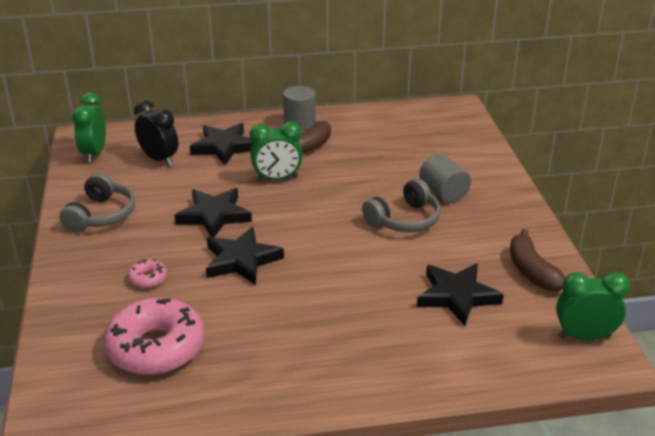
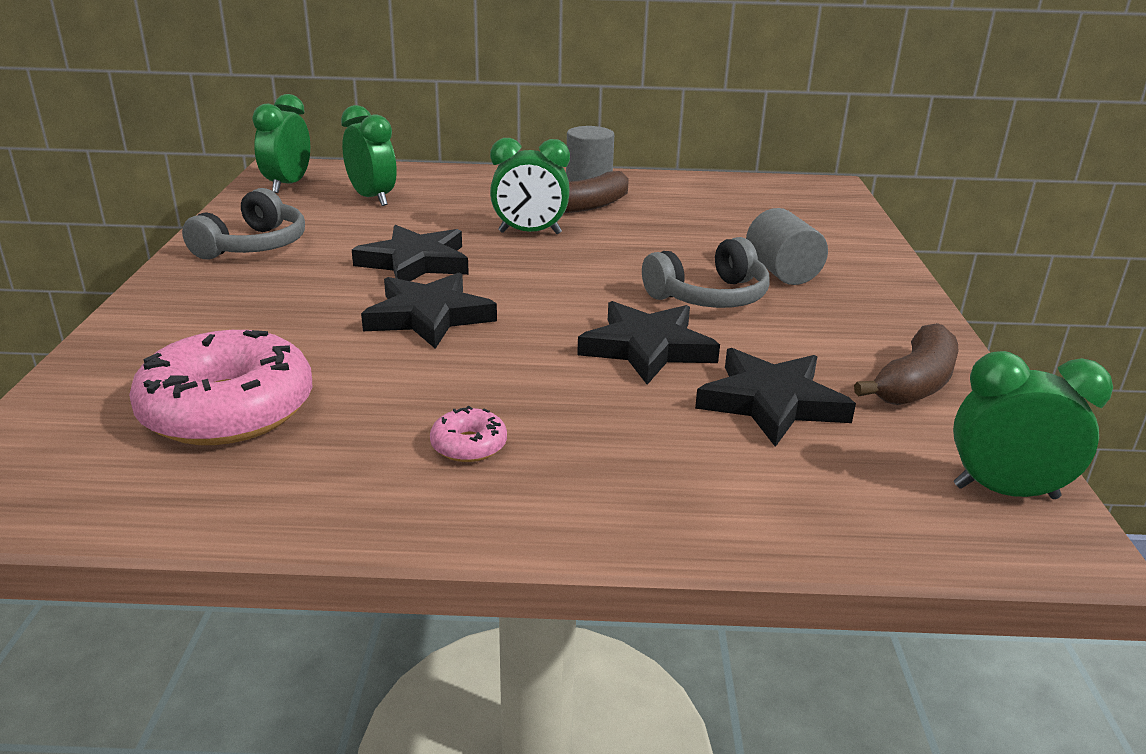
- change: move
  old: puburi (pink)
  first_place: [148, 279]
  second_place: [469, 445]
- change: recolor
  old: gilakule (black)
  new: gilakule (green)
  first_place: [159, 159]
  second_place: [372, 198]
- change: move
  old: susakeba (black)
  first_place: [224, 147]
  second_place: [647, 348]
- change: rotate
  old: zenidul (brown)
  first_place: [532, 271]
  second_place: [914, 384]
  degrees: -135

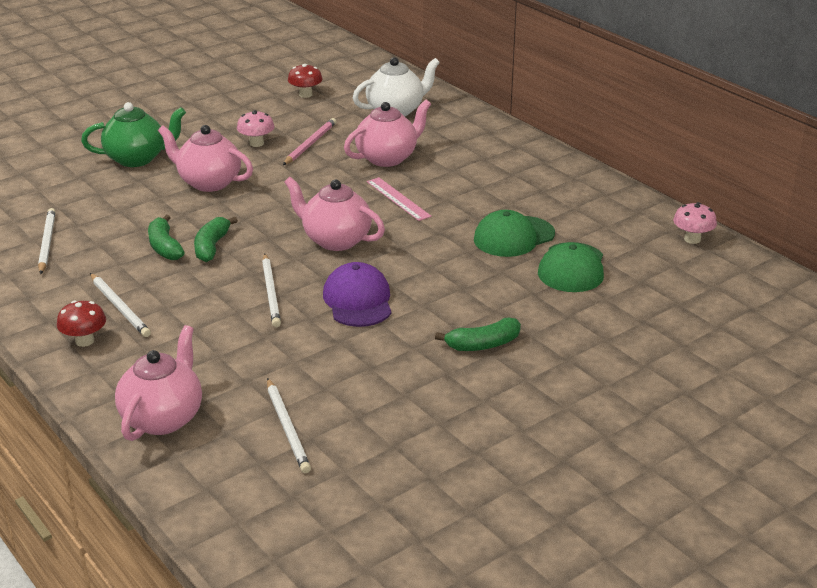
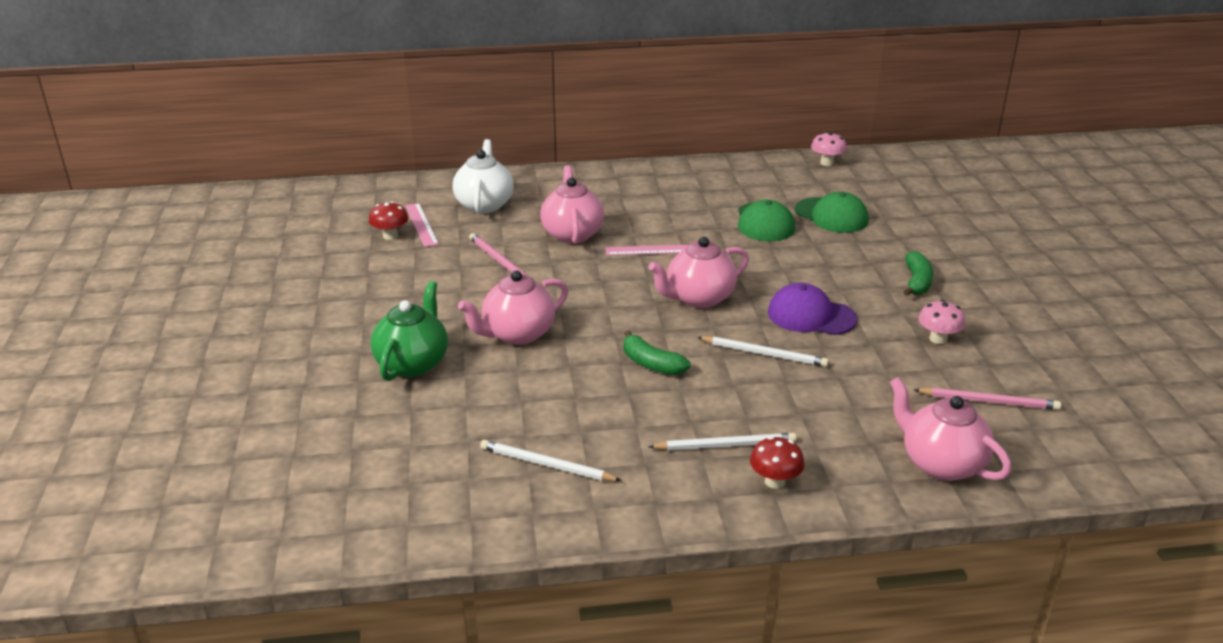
- change: delete
  old: zenidul (green)
  first_place: [165, 247]
- change: move
  old: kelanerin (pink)
  first_place: [256, 143]
  second_place: [938, 339]
- change: recolor
  old: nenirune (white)
  new: nenirune (pink)
  first_place: [287, 427]
  second_place: [988, 401]
- change: insert
  new: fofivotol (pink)
  second_place: [421, 224]

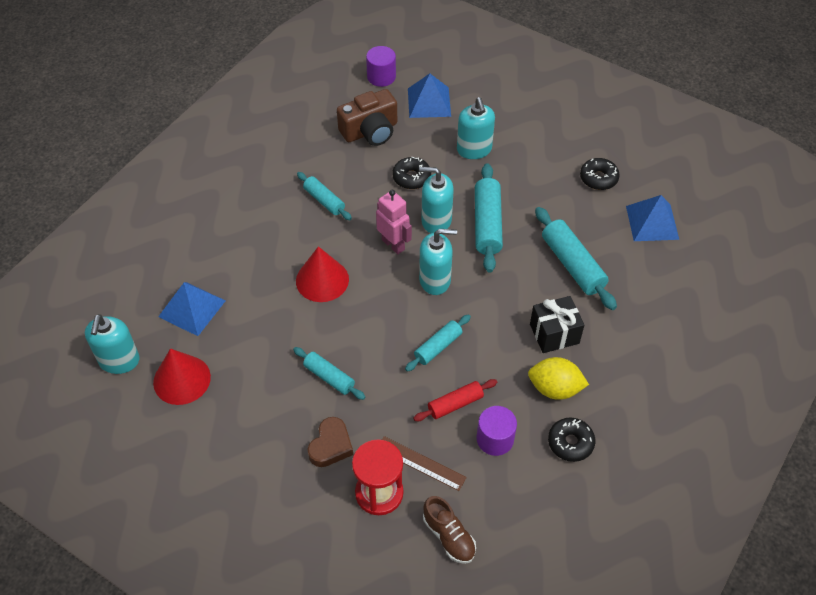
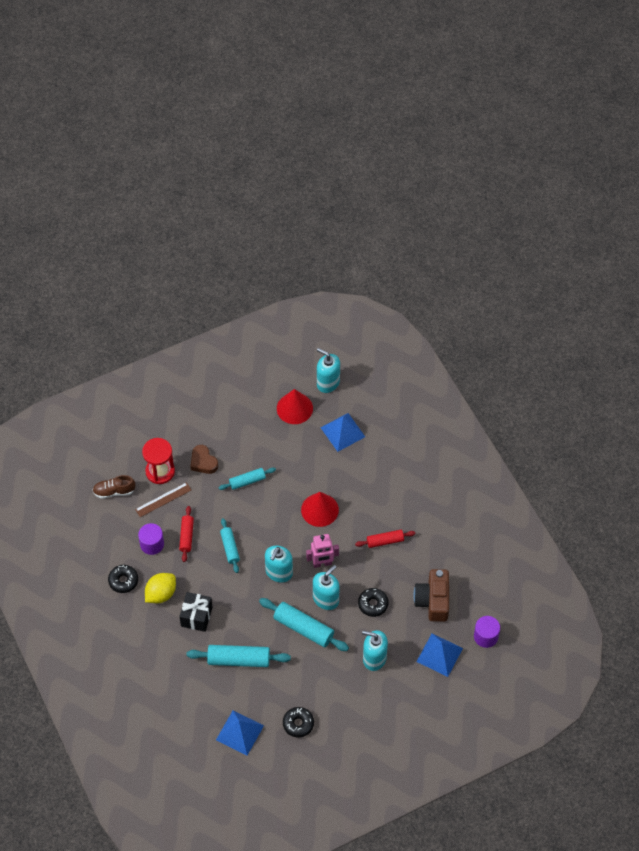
- change: recolor
  old: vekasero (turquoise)
  new: vekasero (red)
  first_place: [324, 200]
  second_place: [385, 541]

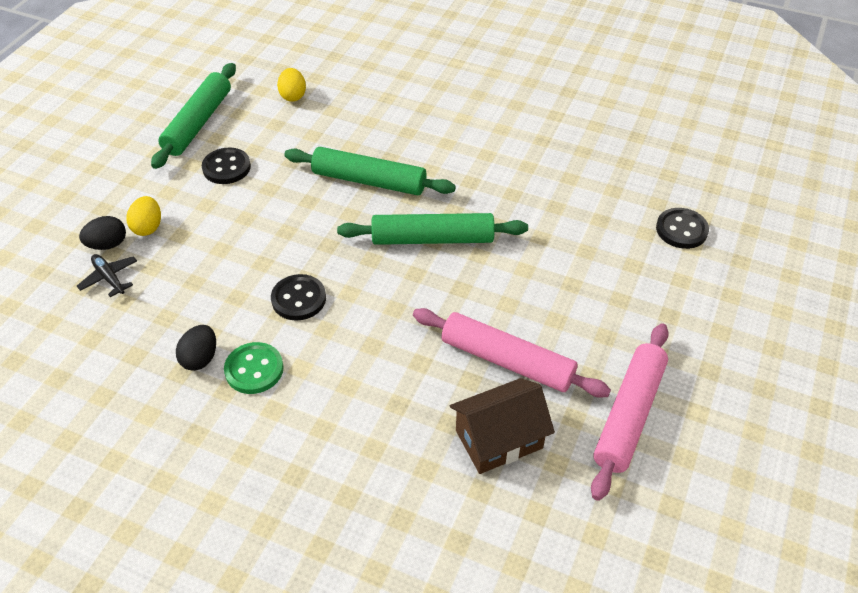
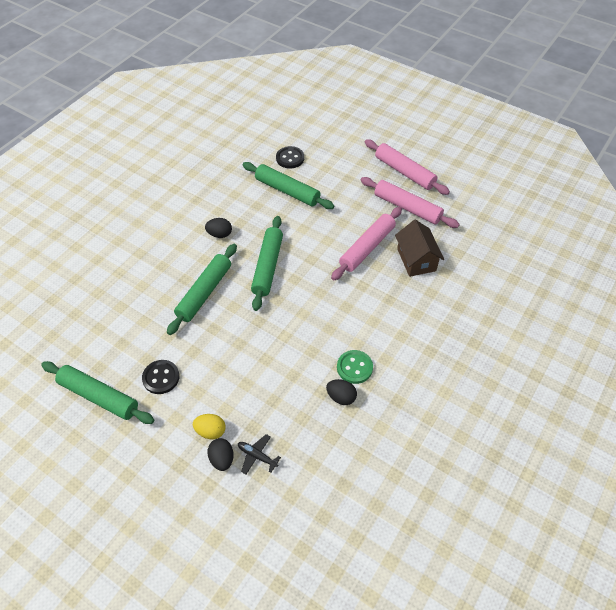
- change: rotate
  old: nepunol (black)
  first_place: [109, 278]
  second_place: [257, 456]
  degrees: 60
- change: delete
  old: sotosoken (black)
  first_place: [298, 299]
- change: delete
  old: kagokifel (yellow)
  first_place: [293, 96]
- change: insert
  new: kagokifel (black)
  second_place: [219, 234]
- change: insert
  new: vekasero (green)
  second_place: [287, 191]
- change: insert
  new: vekasero (pink)
  second_place: [404, 172]

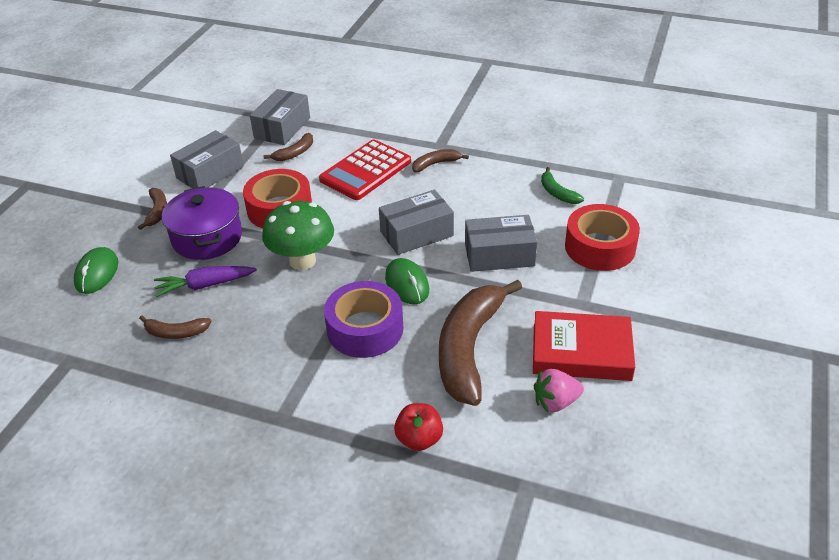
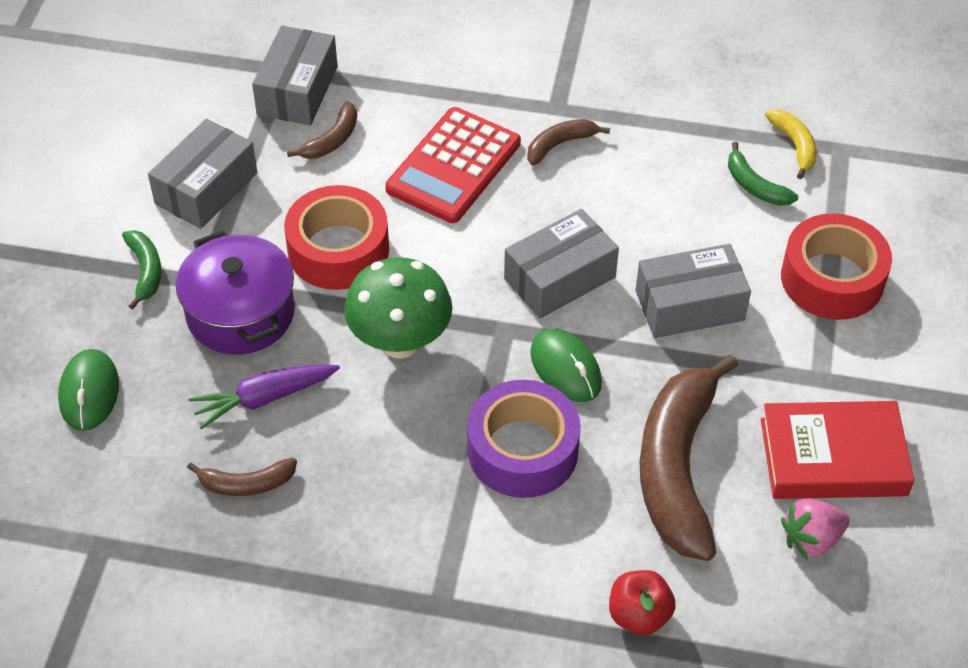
- change: recolor
  old: zenidul (brown)
  new: zenidul (green)
  first_place: [157, 211]
  second_place: [145, 271]
- change: insert
  new: zenidul (yellow)
  second_place: [794, 145]

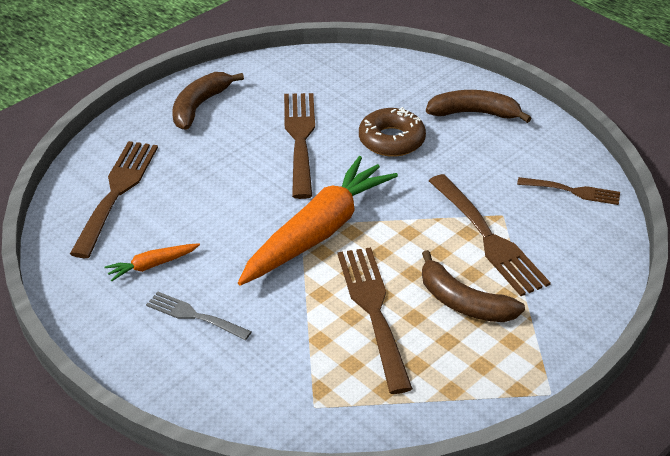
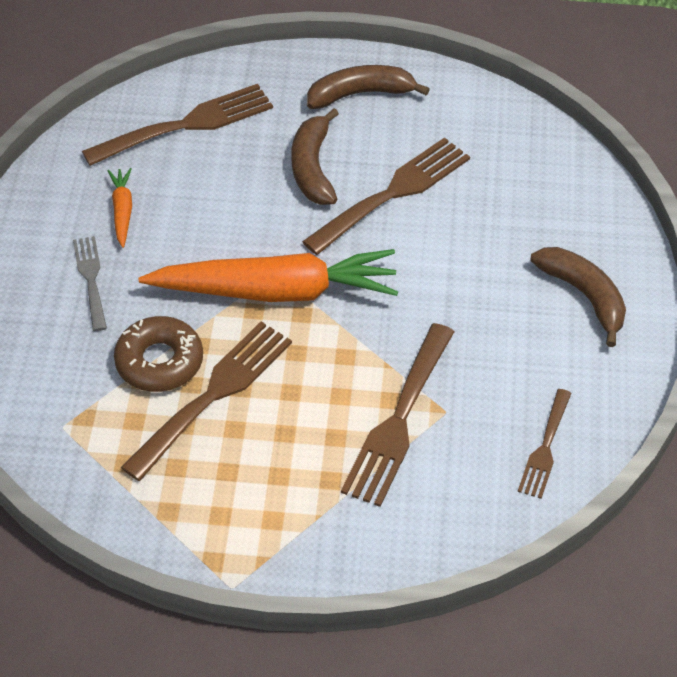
- change: rotate
  old: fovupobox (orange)
  first_place: [152, 265]
  second_place: [122, 211]
  degrees: 60
- change: move
  old: puburi (brown)
  first_place: [391, 140]
  second_place: [159, 362]
- change: move
  old: zenidul (brown)
  first_place: [463, 302]
  second_place: [313, 168]
- change: rotate
  old: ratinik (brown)
  first_place: [573, 191]
  second_place: [545, 448]
  degrees: 45

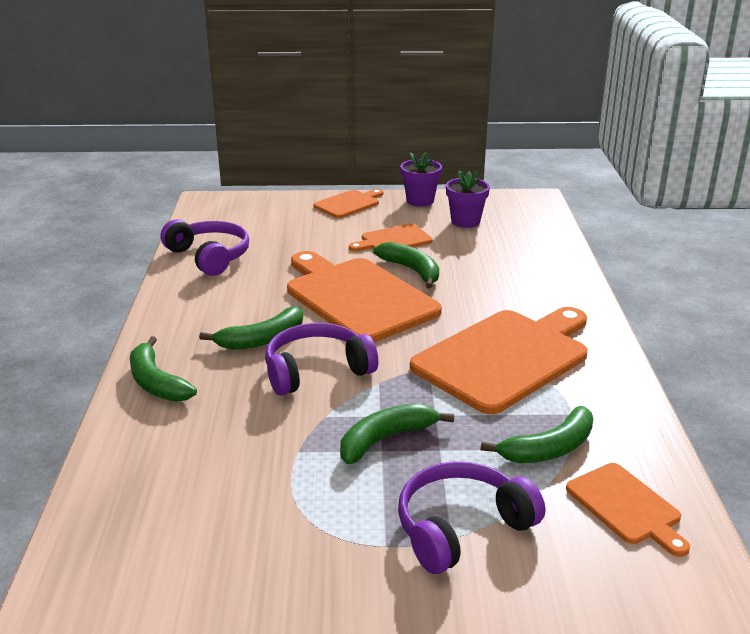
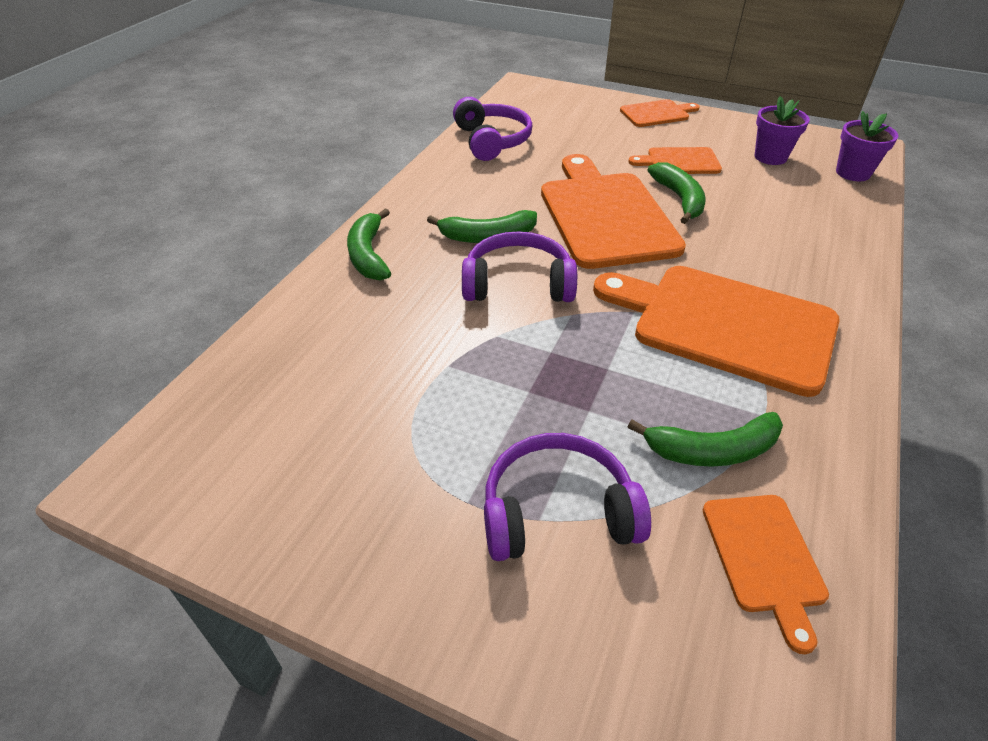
- change: delete
  old: zenidul (green)
  first_place: [386, 439]
- change: move
  old: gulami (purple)
  first_place: [420, 201]
  second_place: [853, 173]
- change: rotate
  old: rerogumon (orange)
  first_place: [505, 357]
  second_place: [725, 324]
  degrees: -135

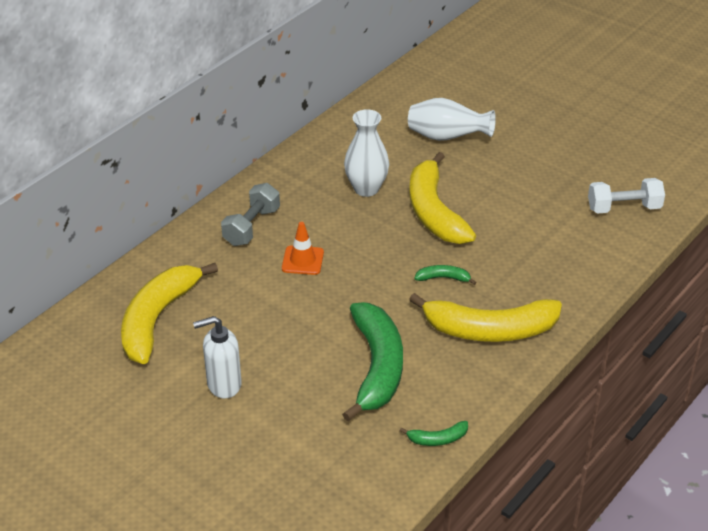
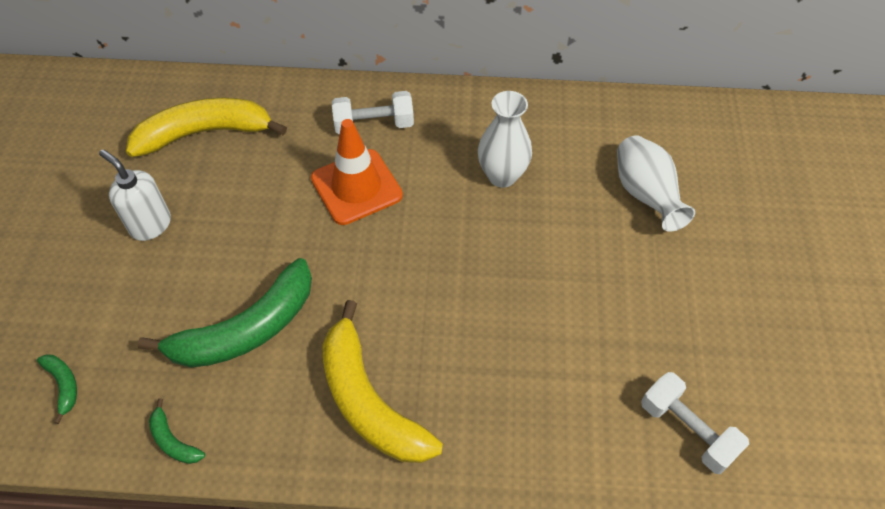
- change: recolor
  old: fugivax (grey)
  new: fugivax (white)
  first_place: [251, 227]
  second_place: [374, 125]
- change: resize
  old: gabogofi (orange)
  first_place: [302, 260]
  second_place: [356, 187]
  factor: 1.71
- change: delete
  old: zenidul (yellow)
  first_place: [433, 211]
- change: move
  old: zenidul (green)
  first_place: [443, 278]
  second_place: [64, 385]

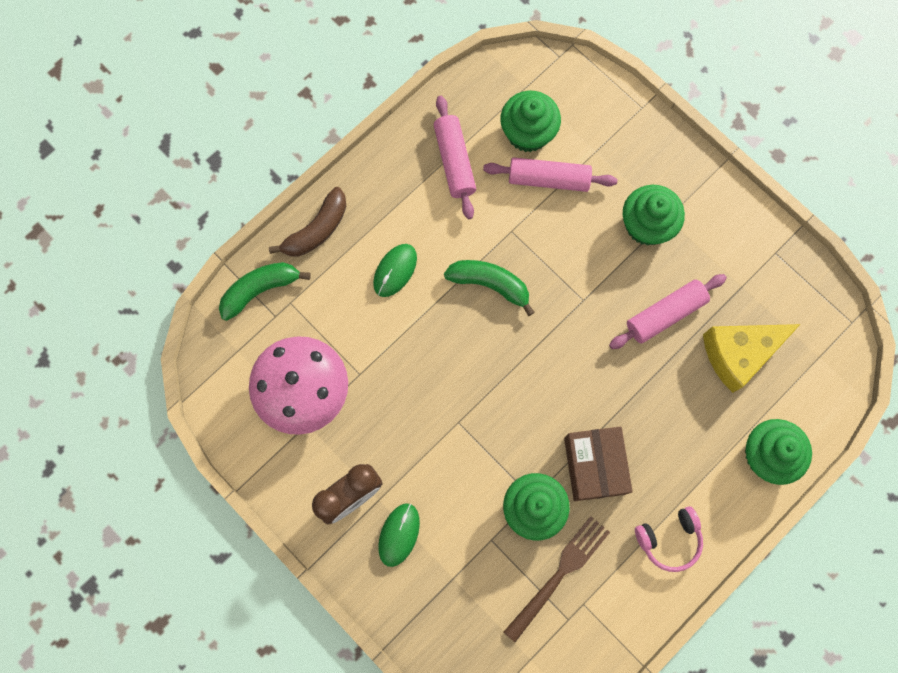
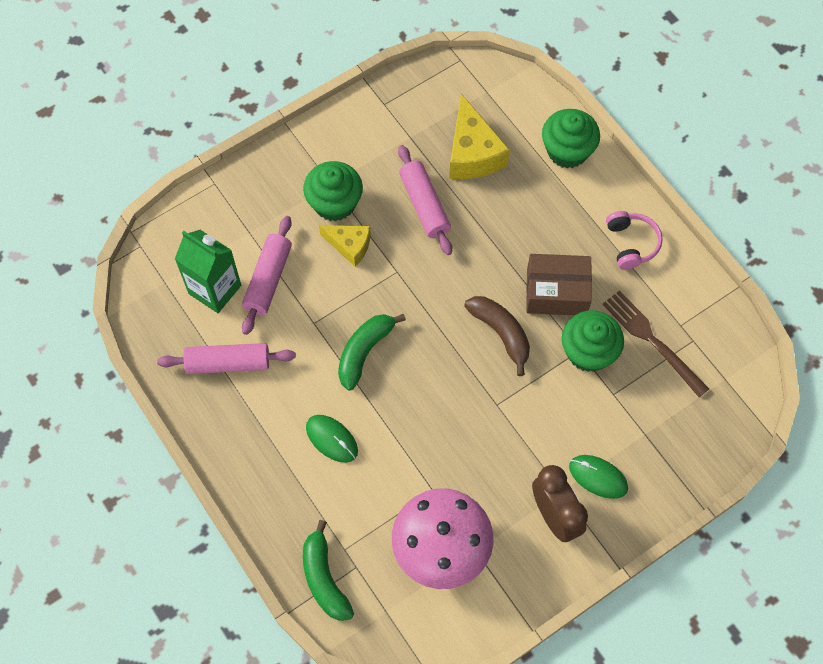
- change: move
  old: zenidul (brown)
  first_place: [317, 230]
  second_place: [501, 333]
- change: replace
  old: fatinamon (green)
  new: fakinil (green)
  first_place: [528, 133]
  second_place: [215, 289]
- change: insert
  new: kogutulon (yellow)
  second_place: [350, 246]

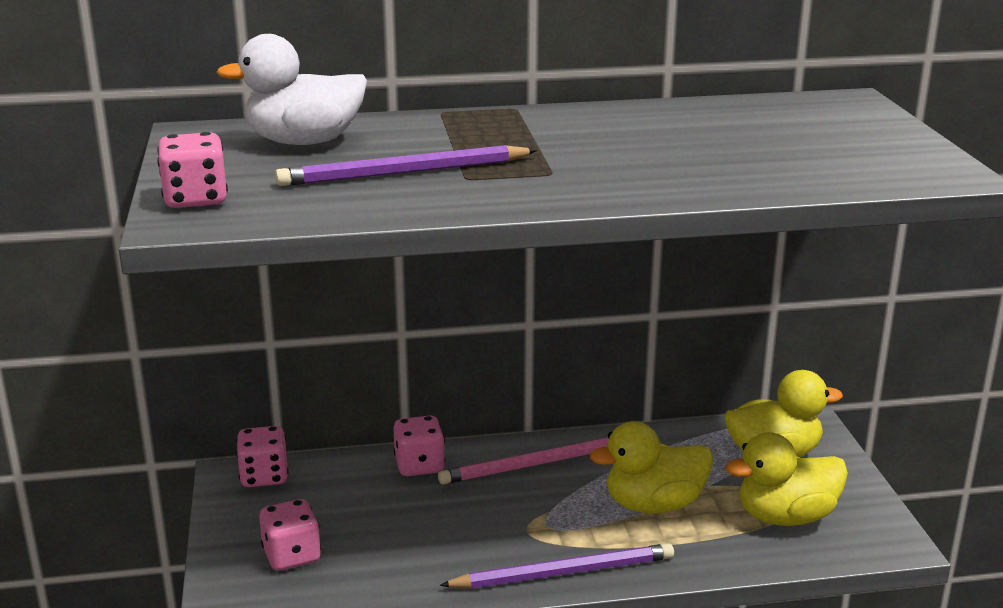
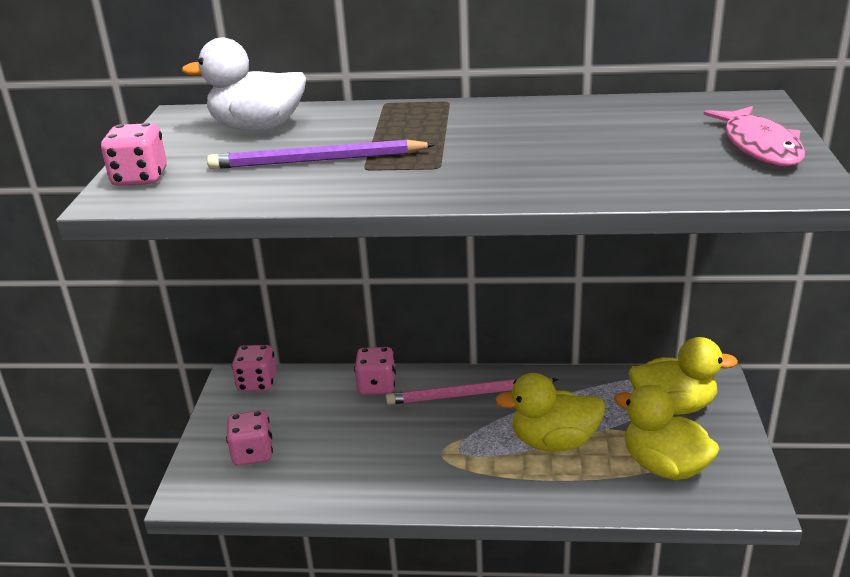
- change: delete
  old: nenirune (purple)
  first_place: [564, 572]
- change: rotate
  old: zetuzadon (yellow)
  first_place: [785, 517]
  second_place: [664, 466]
  degrees: 45
- change: insert
  new: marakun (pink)
  second_place: [759, 146]

